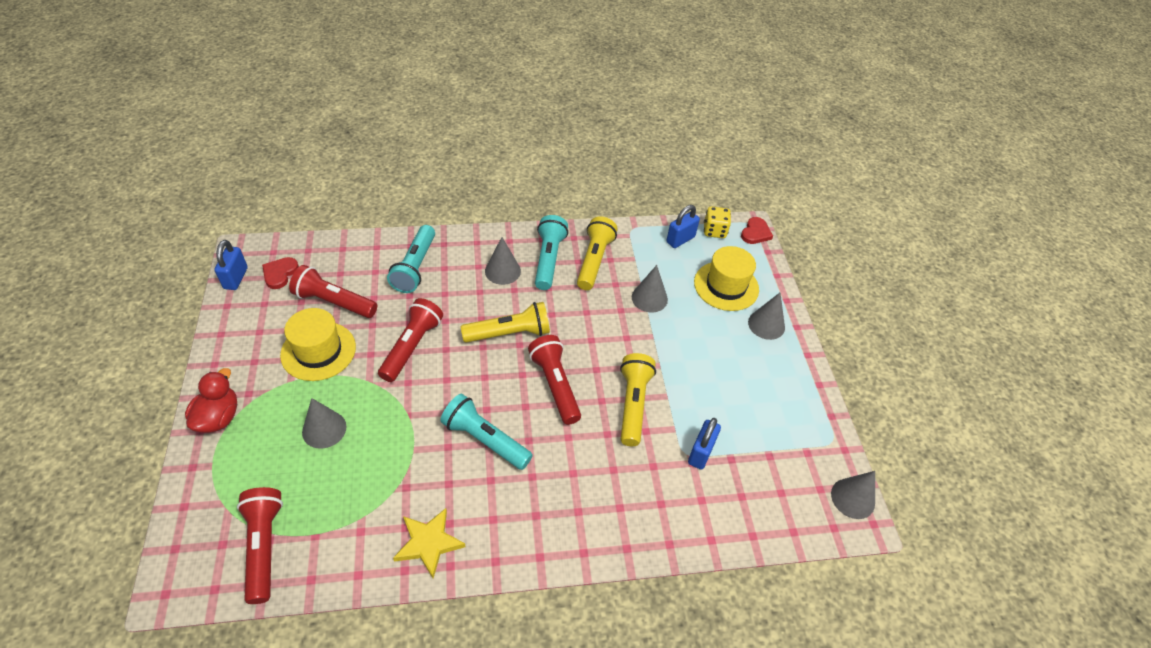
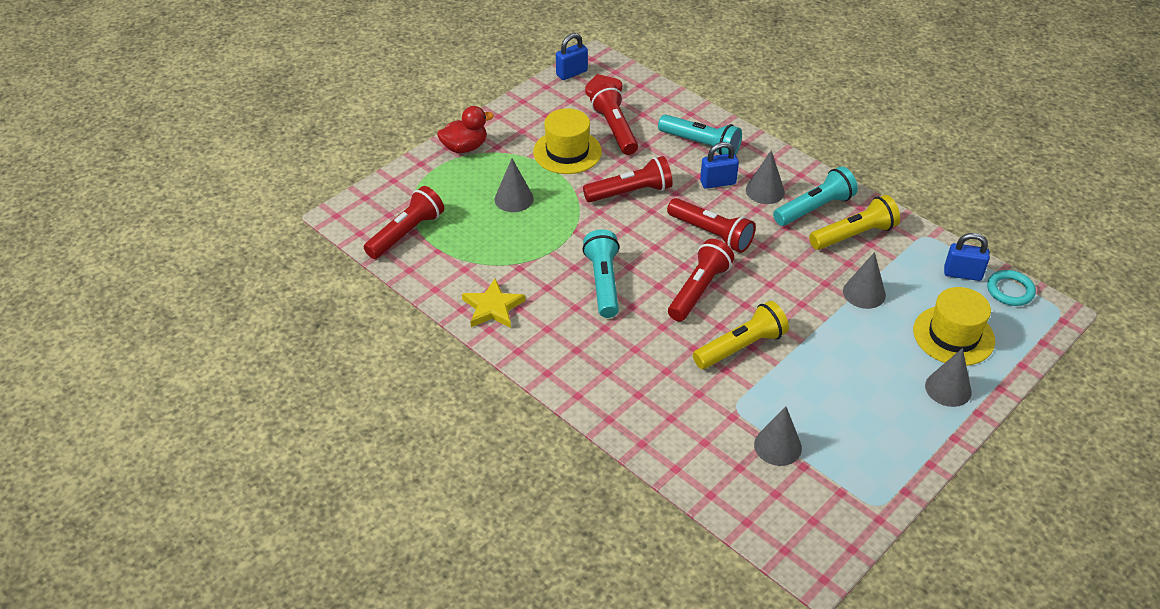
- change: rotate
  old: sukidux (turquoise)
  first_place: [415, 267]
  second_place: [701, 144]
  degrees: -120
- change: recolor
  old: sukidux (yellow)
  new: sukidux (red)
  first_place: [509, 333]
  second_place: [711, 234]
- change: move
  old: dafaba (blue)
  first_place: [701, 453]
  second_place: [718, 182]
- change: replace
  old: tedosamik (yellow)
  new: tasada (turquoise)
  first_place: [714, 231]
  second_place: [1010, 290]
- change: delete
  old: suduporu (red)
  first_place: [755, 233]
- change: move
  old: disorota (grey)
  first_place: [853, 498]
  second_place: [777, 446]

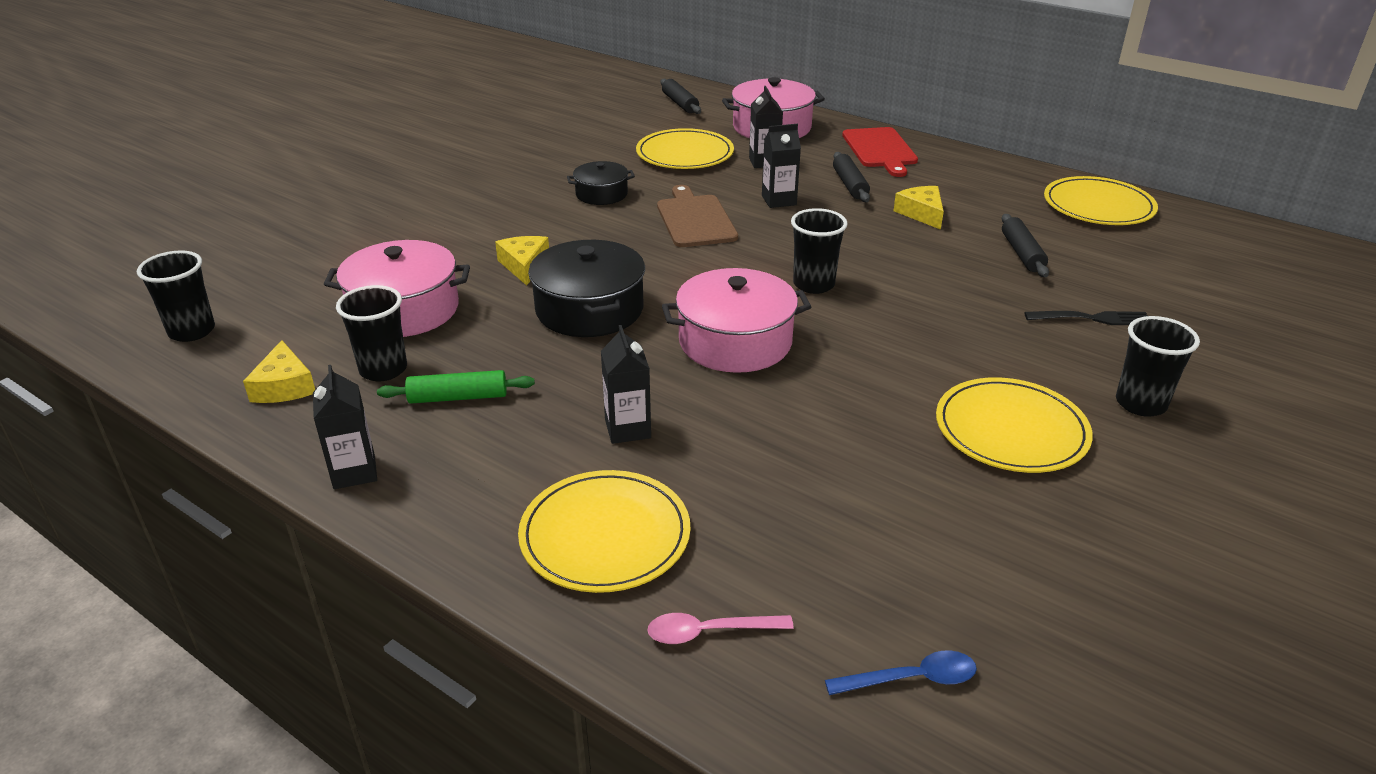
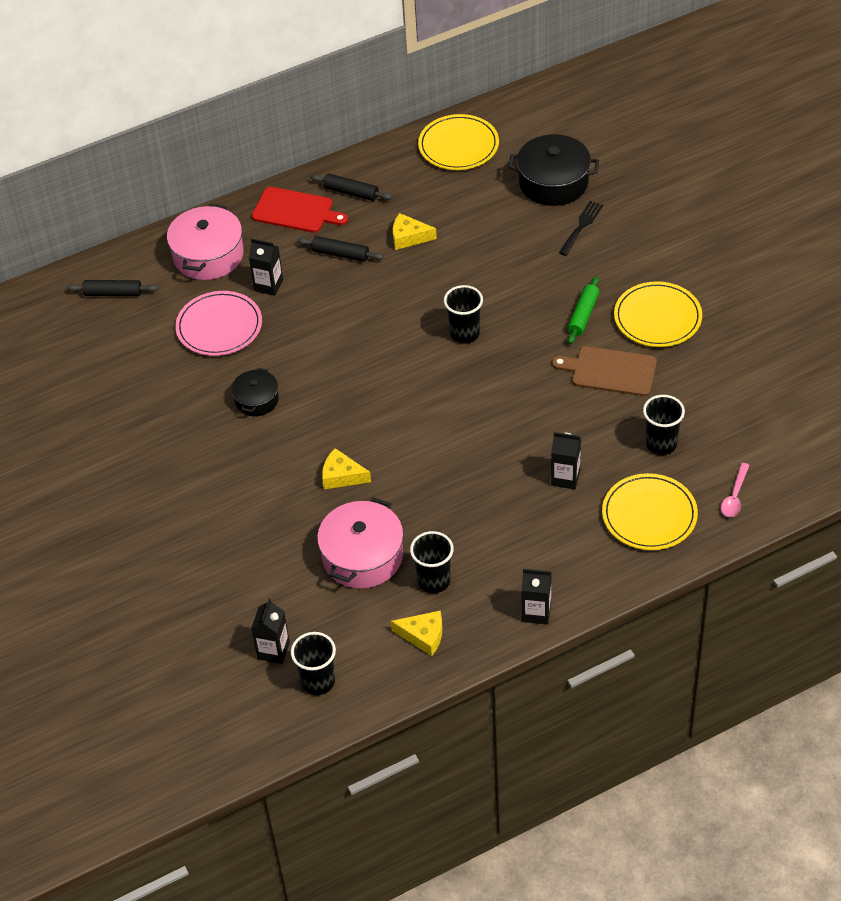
- change: move
  old: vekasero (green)
  first_place: [458, 397]
  second_place: [583, 315]
- change: move
  old: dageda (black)
  first_place: [589, 309]
  second_place: [553, 182]
- change: recolor
  old: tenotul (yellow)
  new: tenotul (pink)
  first_place: [685, 154]
  second_place: [219, 326]
- change: move
  old: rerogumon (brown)
  first_place: [695, 219]
  second_place: [610, 371]
- change: delete
  old: dageda (pink)
  first_place: [735, 342]
- change: move
  old: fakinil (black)
  first_place: [779, 200]
  second_place: [273, 650]
- change: delete
  old: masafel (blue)
  first_place: [911, 679]
- change: move
  old: vekasero (black)
  first_place: [1022, 253]
  second_place: [351, 192]
- change: move
  old: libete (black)
  first_place: [1140, 403]
  second_place: [661, 444]

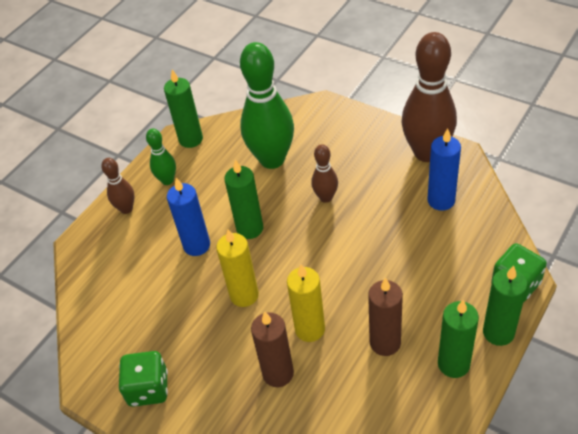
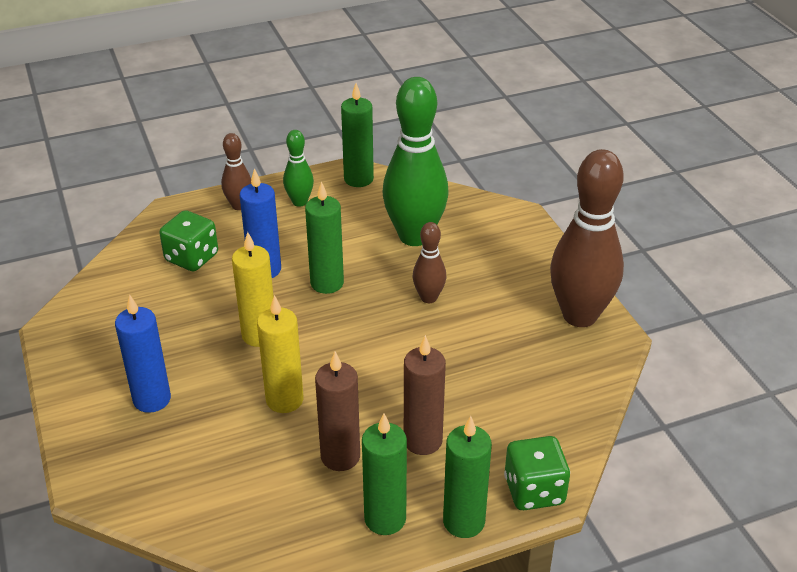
- change: move
  old: tedosamik (green)
  first_place: [148, 388]
  second_place: [192, 258]
- change: move
  old: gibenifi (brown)
  first_place: [278, 373]
  second_place: [422, 441]
- change: move
  old: gibenifi (blue)
  first_place: [441, 200]
  second_place: [152, 399]

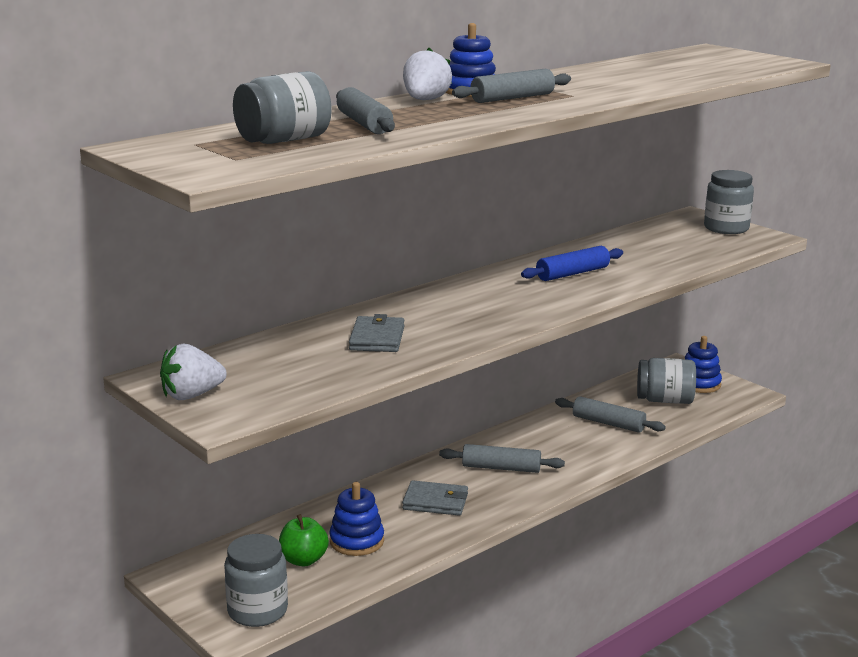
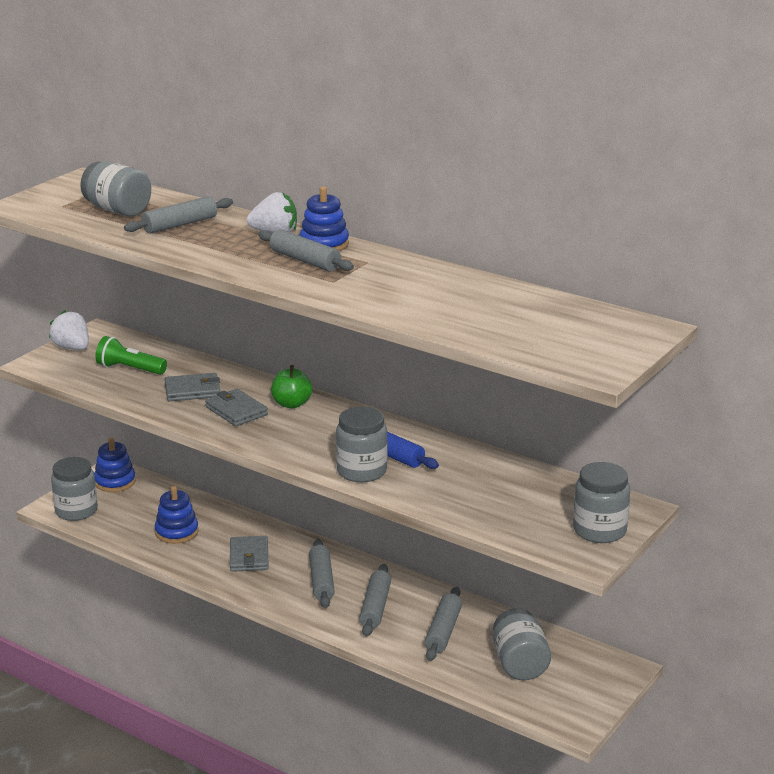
- change: move
  old: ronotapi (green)
  first_place: [303, 560]
  second_place: [291, 404]
- change: move
  old: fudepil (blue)
  first_place: [699, 384]
  second_place: [115, 482]
- change: insert
  new: sukidux (green)
  second_place: [130, 369]
- change: insert
  new: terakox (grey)
  second_place: [236, 411]
- change: insert
  new: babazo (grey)
  second_place: [362, 471]
- change: insert
  new: vekasero (grey)
  second_place: [375, 607]

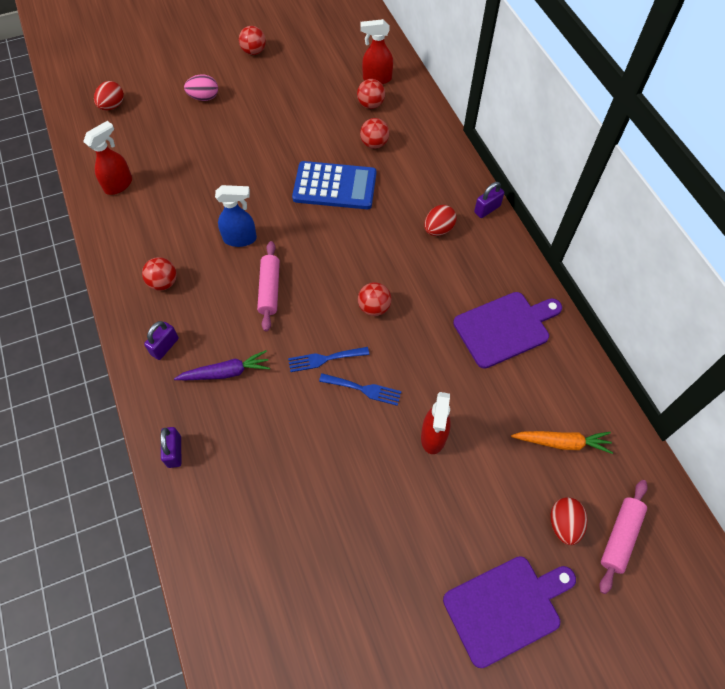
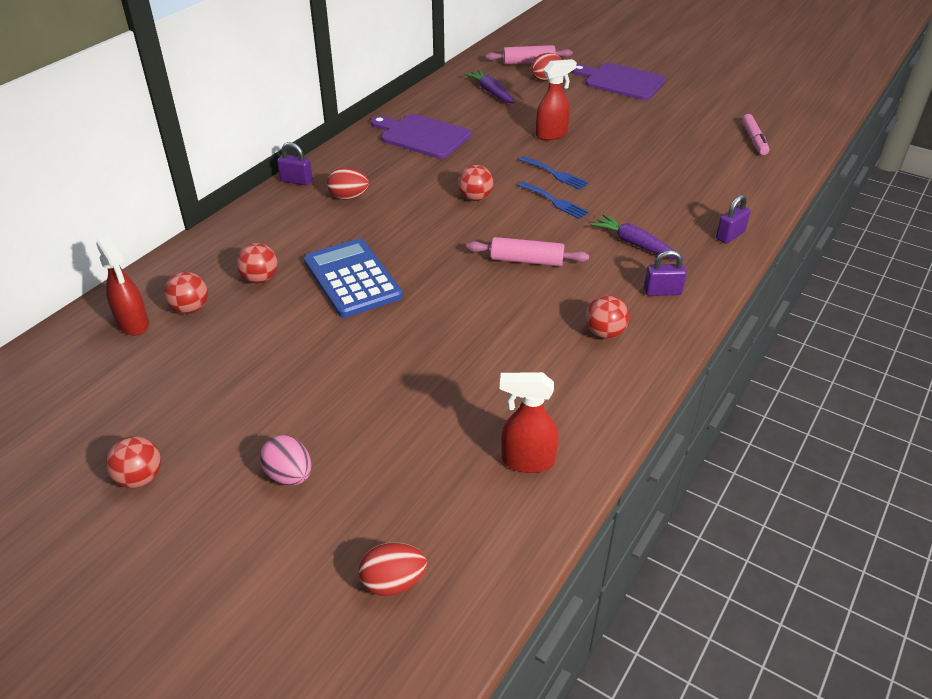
- change: delete
  old: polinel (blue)
  first_place: [240, 239]
- change: rotate
  old: vekasero (pink)
  first_place: [270, 289]
  second_place: [526, 260]
  degrees: 45
- change: rotate
  old: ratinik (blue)
  first_place: [364, 389]
  second_place: [555, 174]
  degrees: 150
- change: recolor
  old: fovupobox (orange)
  new: fovupobox (purple)
  first_place: [561, 442]
  second_place: [491, 92]
- change: insert
  new: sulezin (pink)
  second_place: [754, 139]

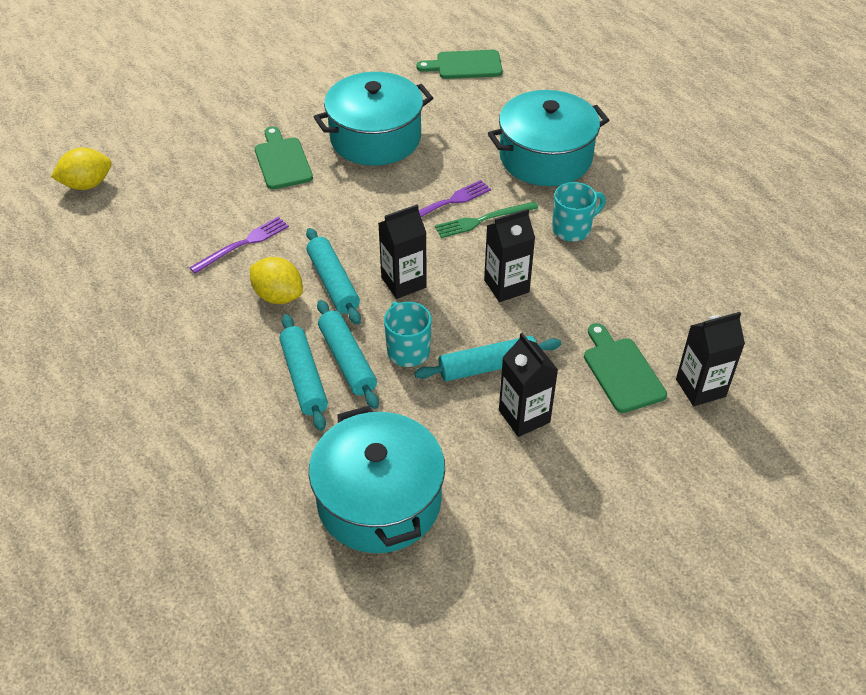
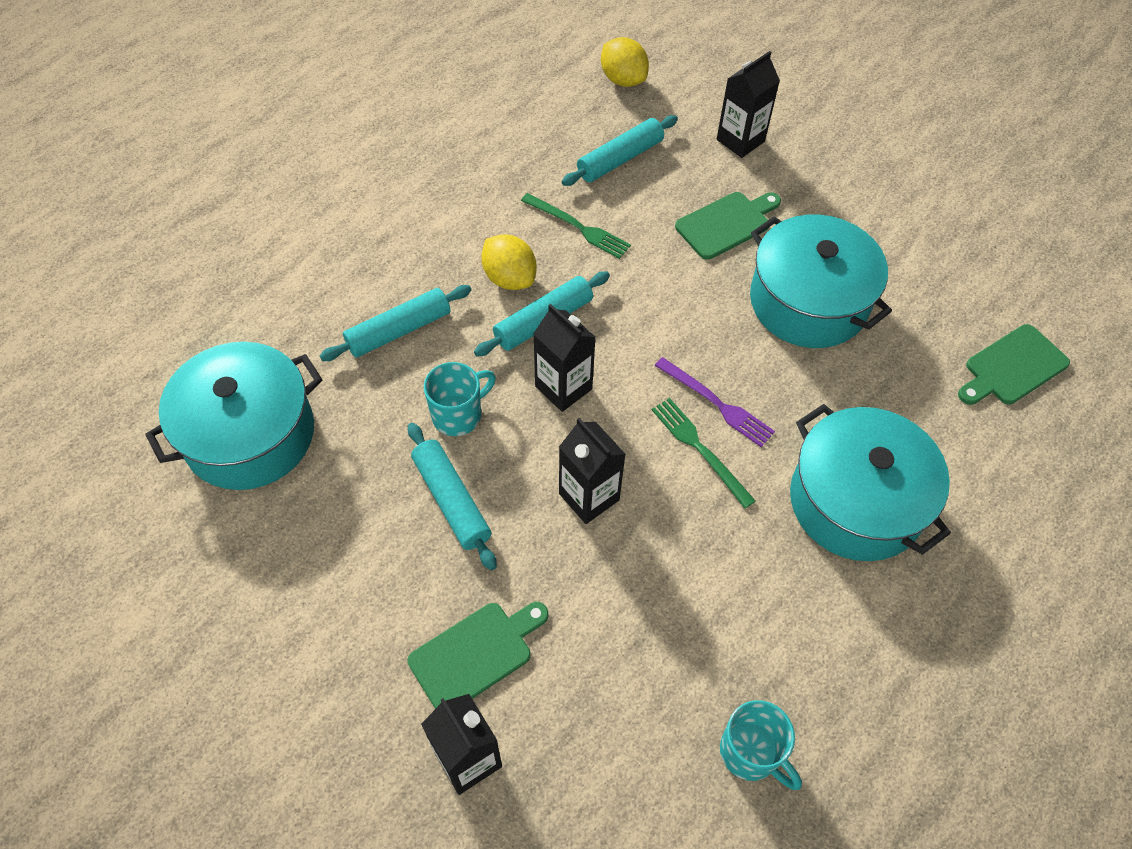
- change: recolor
  old: ratinik (purple)
  new: ratinik (green)
  first_place: [243, 244]
  second_place: [578, 227]
- change: rotate
  old: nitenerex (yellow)
  first_place: [278, 296]
  second_place: [509, 278]
  degrees: -60
- change: move
  old: vekasero (turquoise)
  first_place: [347, 360]
  second_place: [620, 159]
- change: rotate
  old: rerogumon (green)
  first_place: [465, 65]
  second_place: [1012, 367]
  degrees: -105
- change: move
  old: fakinil (black)
  first_place: [524, 416]
  second_place: [740, 140]
- change: move
  old: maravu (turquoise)
  first_place: [572, 229]
  second_place: [751, 753]

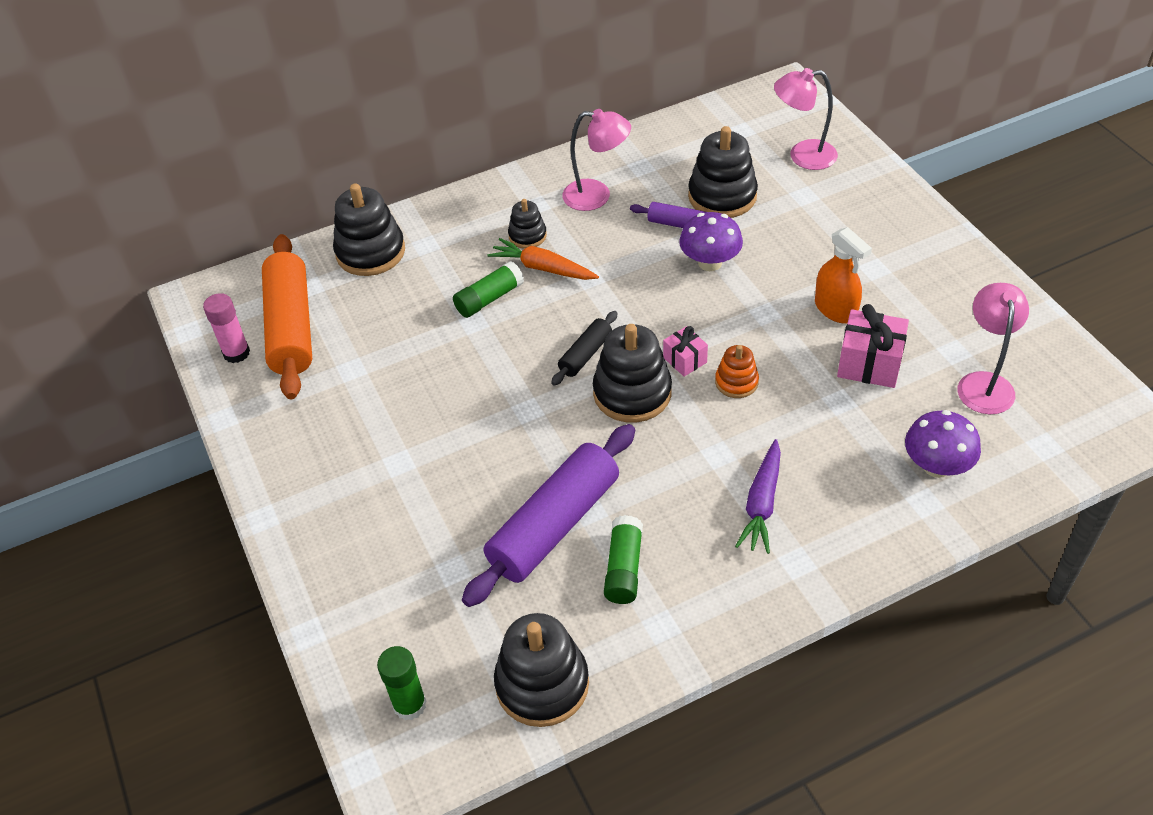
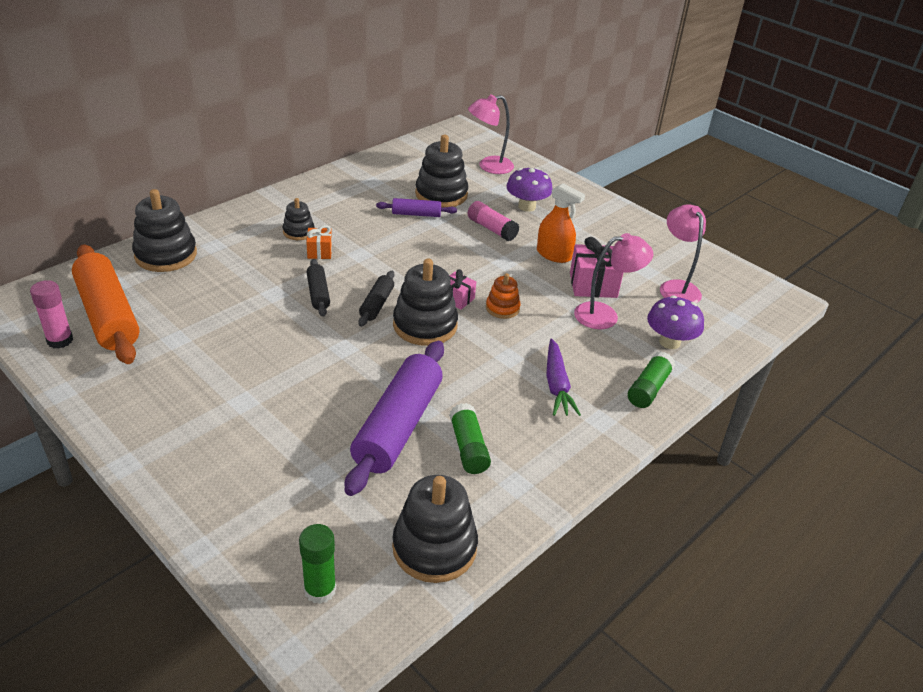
- change: move
  old: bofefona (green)
  first_place: [489, 298]
  second_place: [648, 388]
- change: replace
  old: fovupobox (orange)
  new: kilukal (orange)
  first_place: [543, 268]
  second_place: [319, 251]
- change: move
  old: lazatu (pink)
  first_place: [597, 196]
  second_place: [605, 315]
- change: move
  old: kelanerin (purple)
  first_place: [710, 262]
  second_place: [527, 206]
- change: insert
  new: vekasero (black)
  second_place: [318, 293]
- change: insert
  new: bofefona (pink)
  second_place: [491, 229]

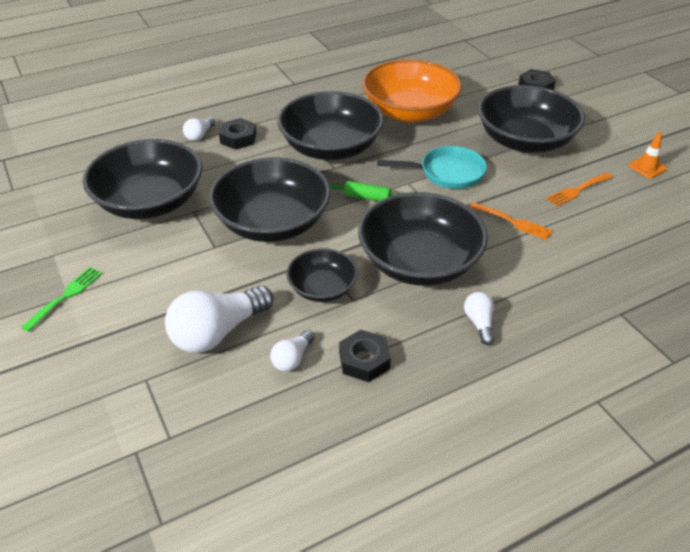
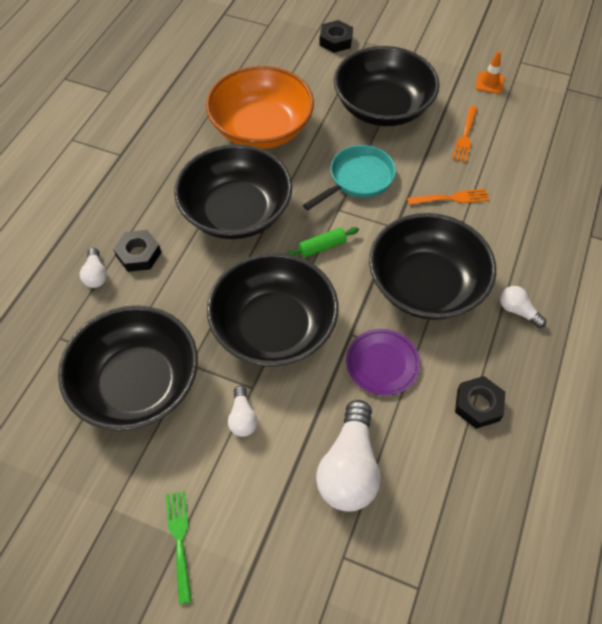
- change: move
  old: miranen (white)
  first_place: [292, 358]
  second_place: [242, 418]
- change: replace
  old: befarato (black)
  new: tenotul (purple)
  first_place: [322, 288]
  second_place: [382, 363]

